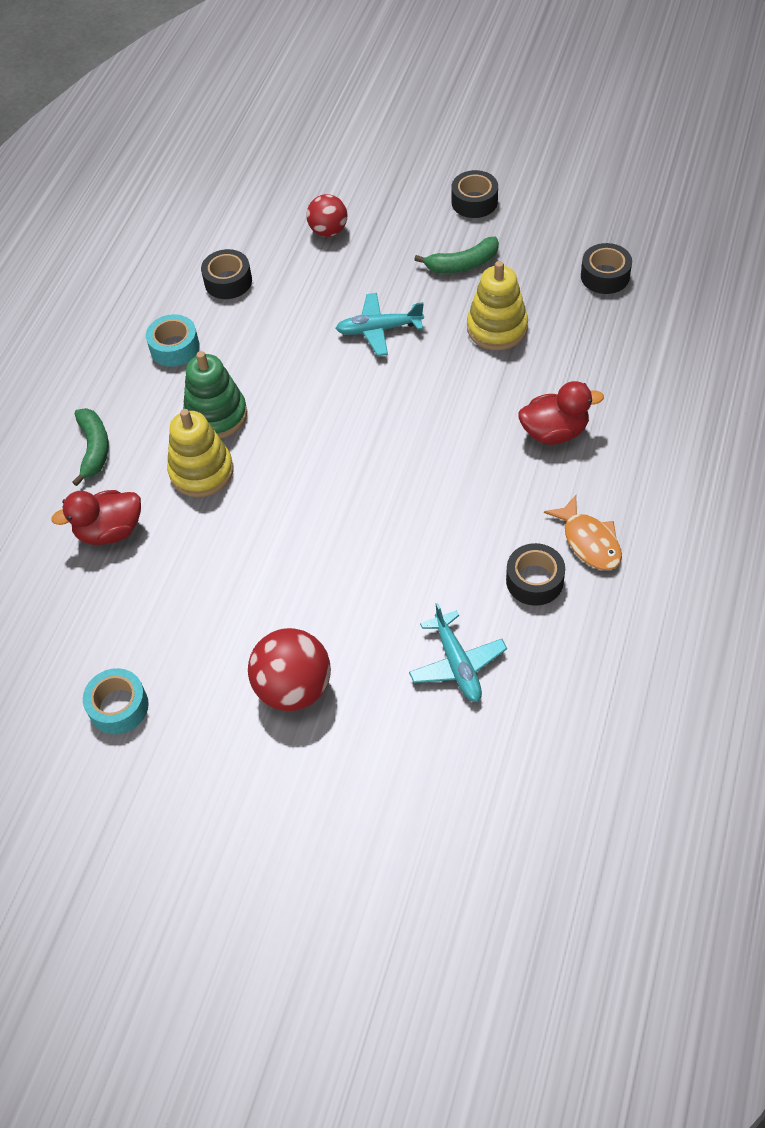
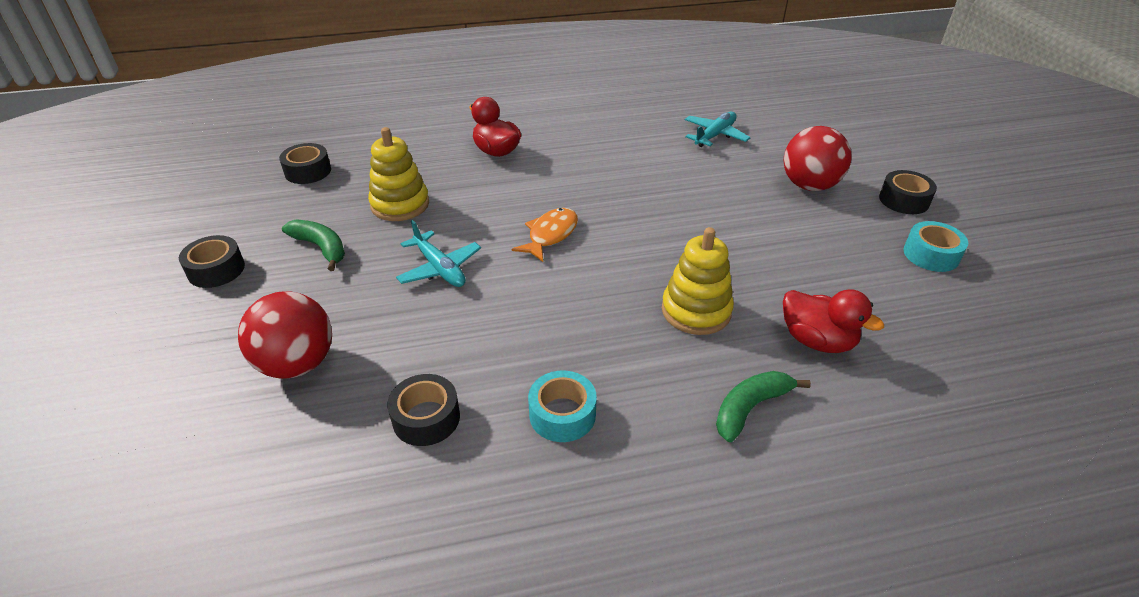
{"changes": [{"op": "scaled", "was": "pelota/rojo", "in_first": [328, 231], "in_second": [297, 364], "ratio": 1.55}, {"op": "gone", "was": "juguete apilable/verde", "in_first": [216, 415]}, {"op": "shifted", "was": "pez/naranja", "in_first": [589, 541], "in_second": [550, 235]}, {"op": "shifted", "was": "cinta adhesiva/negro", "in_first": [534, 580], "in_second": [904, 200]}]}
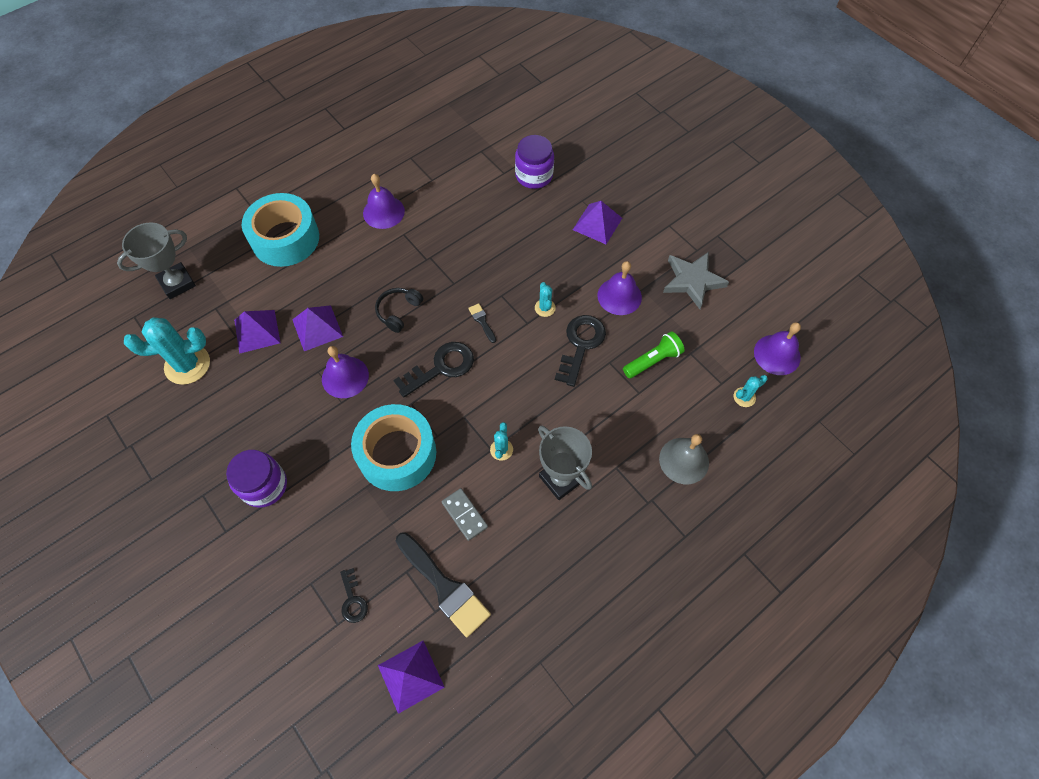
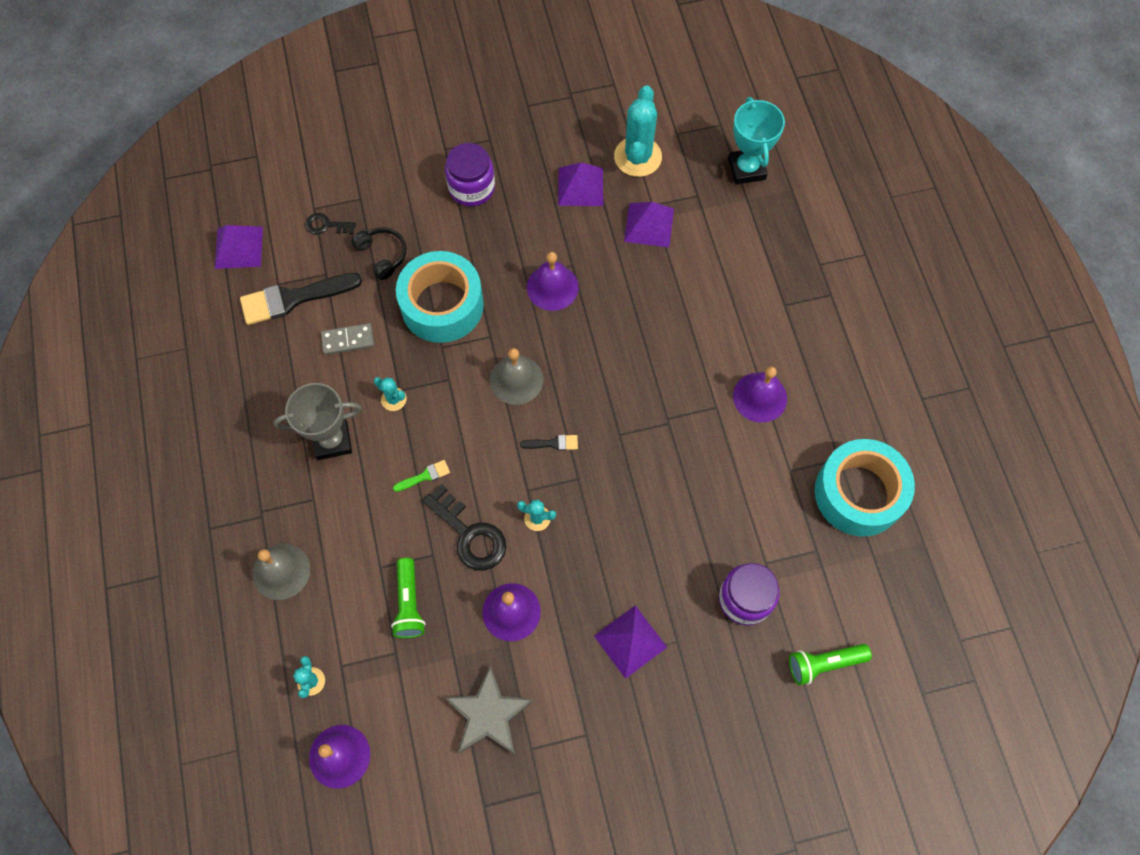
{"changes": [{"op": "shifted", "was": "cinta adhesiva/turquesa", "in_first": [285, 239], "in_second": [858, 493]}, {"op": "repainted", "was": "trofeo/gris", "now": "trofeo/turquesa", "in_first": [177, 283], "in_second": [746, 169]}, {"op": "shifted", "was": "auriculares/negro", "in_first": [398, 311], "in_second": [382, 255]}, {"op": "shifted", "was": "pirámide/morado", "in_first": [317, 328], "in_second": [580, 186]}, {"op": "swapped", "was": "llave/negro", "now": "campana/gris", "in_first": [441, 368], "in_second": [516, 379]}, {"op": "new", "now": "pincel/verde", "in_second": [425, 476]}, {"op": "new", "now": "lámpara de mano/verde", "in_second": [824, 664]}]}
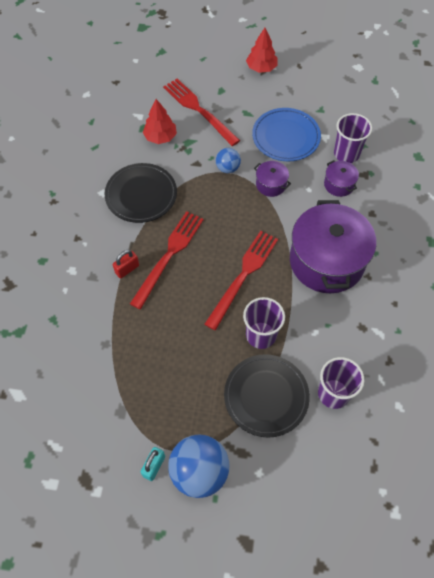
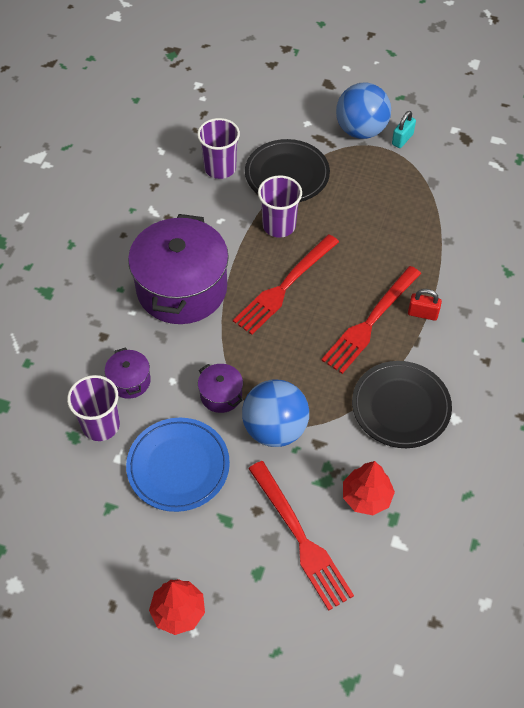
{"changes": [{"op": "scaled", "was": "pelota/azul", "in_first": [227, 168], "in_second": [275, 429], "ratio": 1.85}, {"op": "rotated", "was": "candado/rojo", "in_first": [127, 269], "in_second": [422, 313], "clockwise": 45}]}
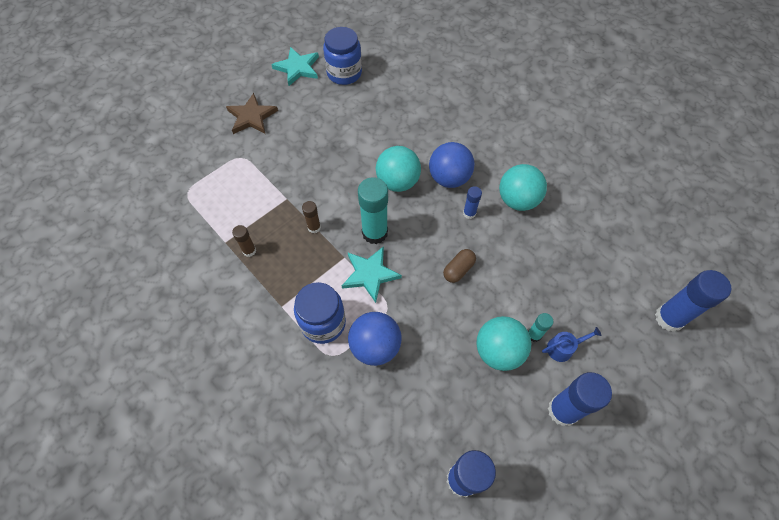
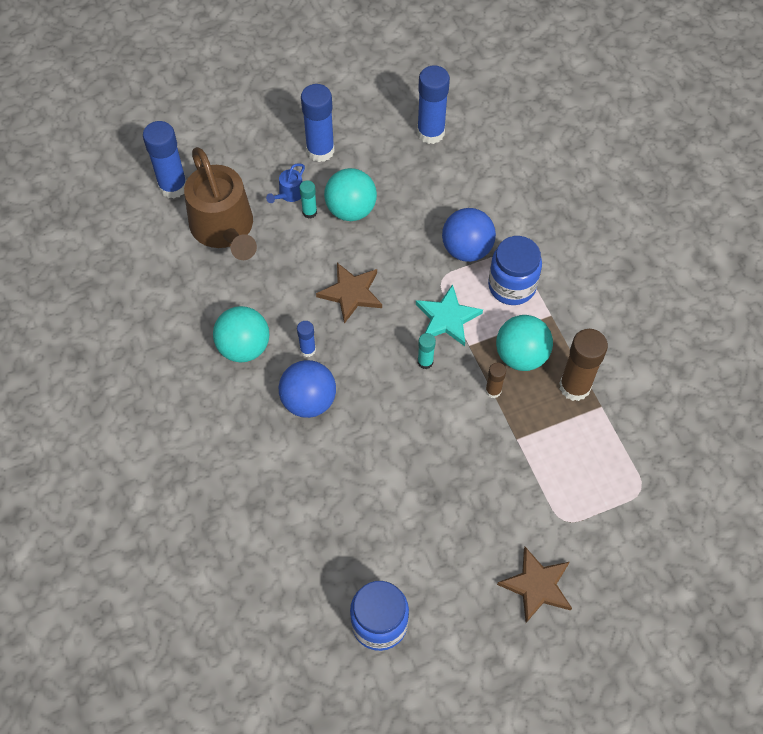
{"changes": [{"op": "gone", "was": "estrella/turquesa", "in_first": [297, 68]}, {"op": "shifted", "was": "pelota/turquesa", "in_first": [397, 182], "in_second": [521, 355]}, {"op": "scaled", "was": "barra de pegamento/turquesa", "in_first": [375, 233], "in_second": [425, 362], "ratio": 0.51}, {"op": "scaled", "was": "barra de pegamento/marrón", "in_first": [249, 251], "in_second": [574, 387], "ratio": 1.96}, {"op": "swapped", "was": "cápsula/marrón", "now": "estrella/marrón", "in_first": [458, 269], "in_second": [351, 293]}, {"op": "rotated", "was": "regadera/azul", "in_first": [563, 348], "in_second": [289, 194], "clockwise": -60}, {"op": "new", "now": "regadera/marrón", "in_second": [224, 228]}]}
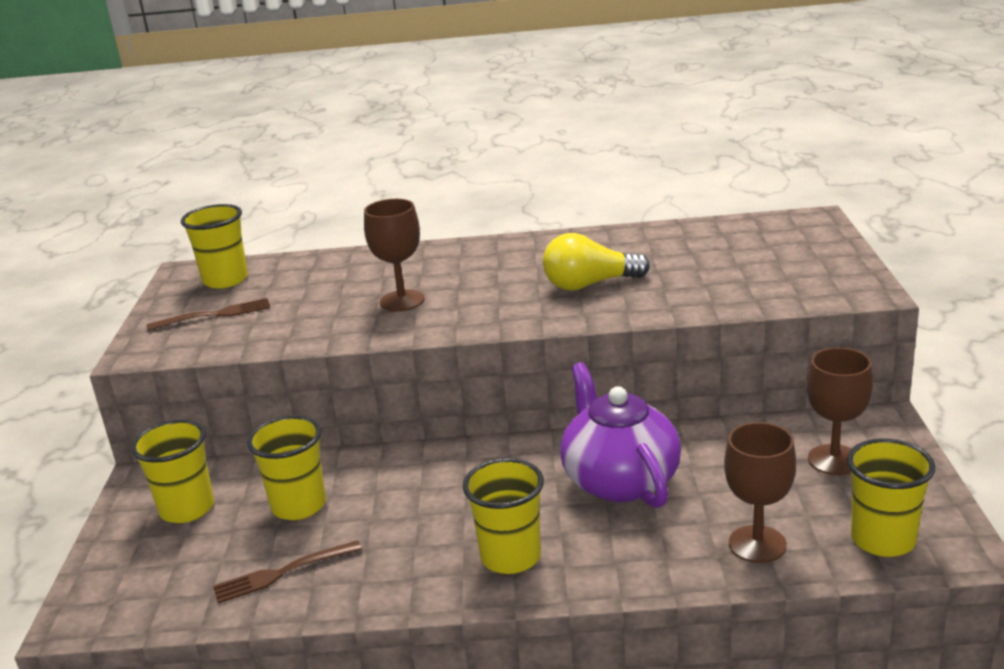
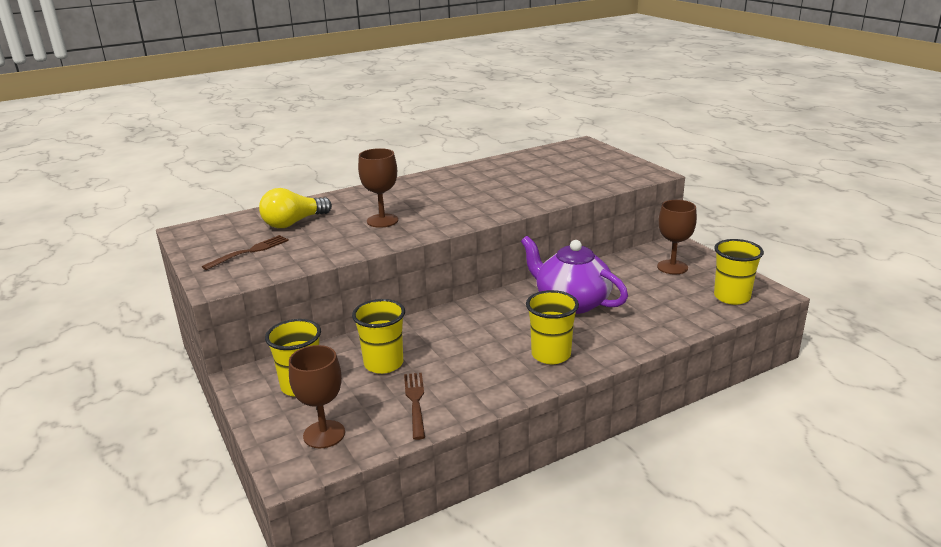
{"changes": [{"op": "gone", "was": "vaso/amarillo", "in_first": [225, 280]}, {"op": "shifted", "was": "bombilla/amarillo", "in_first": [590, 284], "in_second": [294, 223]}, {"op": "shifted", "was": "copa/marrón", "in_first": [757, 544], "in_second": [324, 434]}, {"op": "rotated", "was": "tenedor/marrón", "in_first": [282, 573], "in_second": [415, 402], "clockwise": 135}]}
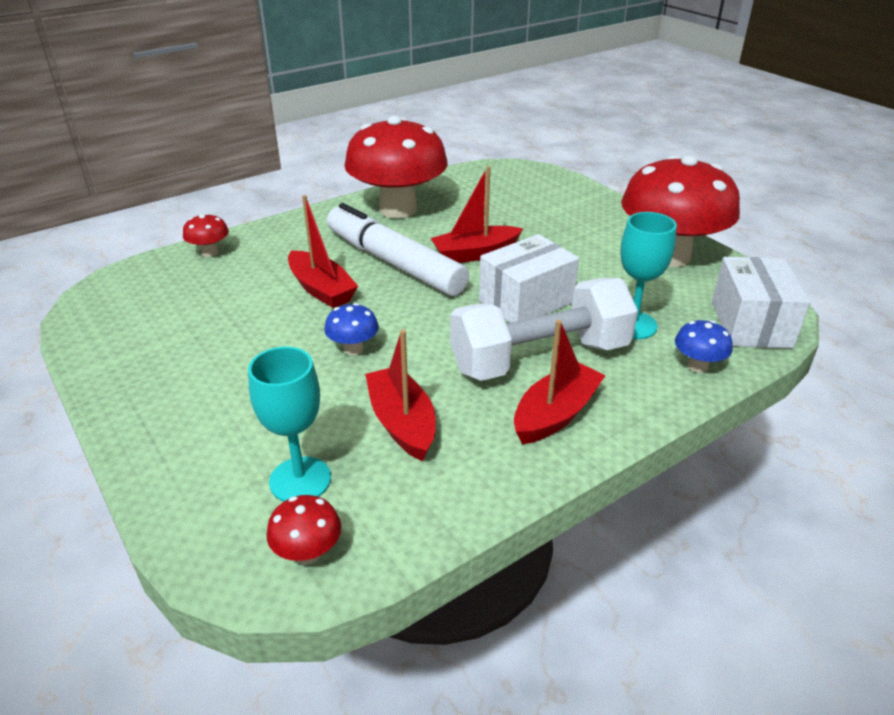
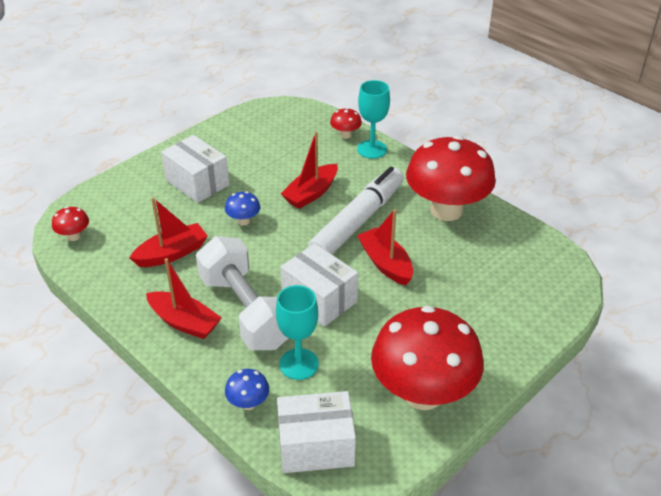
{"changes": [{"op": "shifted", "was": "copa/turquesa", "in_first": [300, 480], "in_second": [372, 149]}, {"op": "new", "now": "caja/blanco", "in_second": [197, 182]}]}
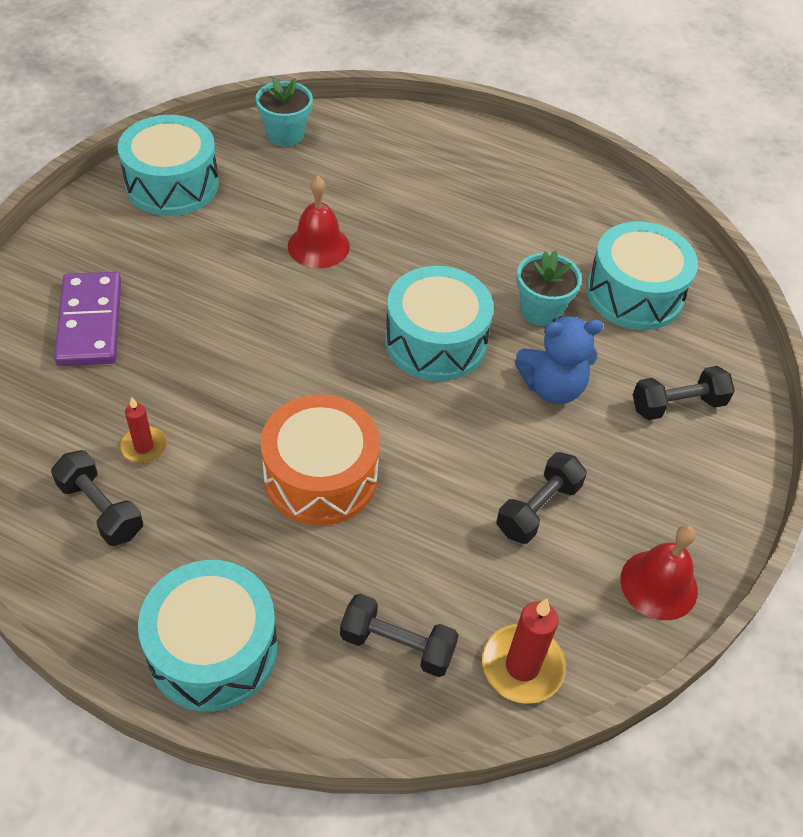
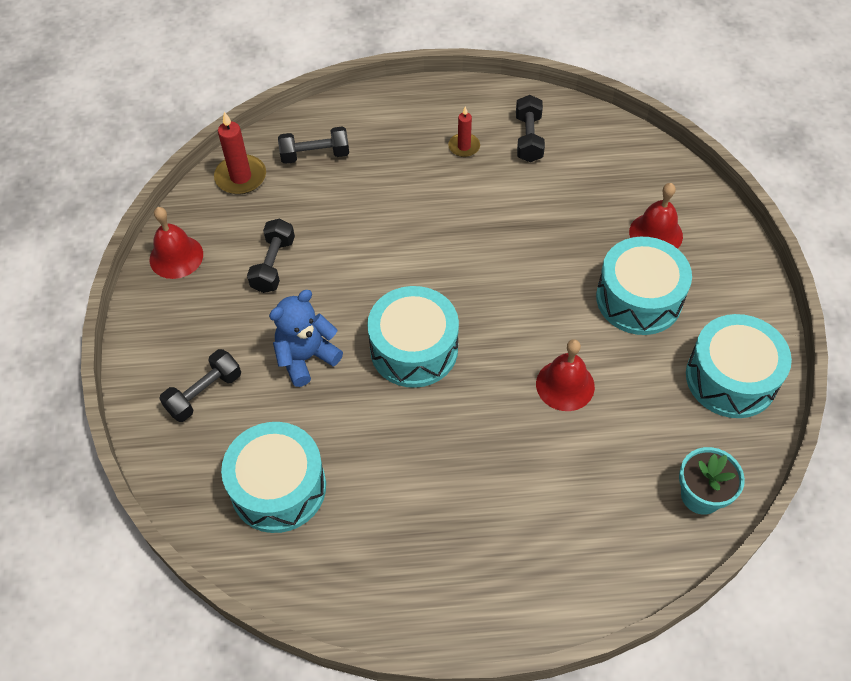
{"changes": [{"op": "gone", "was": "maceta/turquesa", "in_first": [541, 310]}, {"op": "swapped", "was": "ficha de dominó/morado", "now": "campana/rojo", "in_first": [90, 322], "in_second": [656, 234]}, {"op": "gone", "was": "tambor/naranja", "in_first": [320, 476]}, {"op": "shifted", "was": "vela/rojo", "in_first": [144, 447], "in_second": [464, 146]}, {"op": "rotated", "was": "mancuerna/negro", "in_first": [101, 509], "in_second": [528, 138], "clockwise": 75}, {"op": "shifted", "was": "tambor/turquesa", "in_first": [213, 649], "in_second": [639, 298]}]}
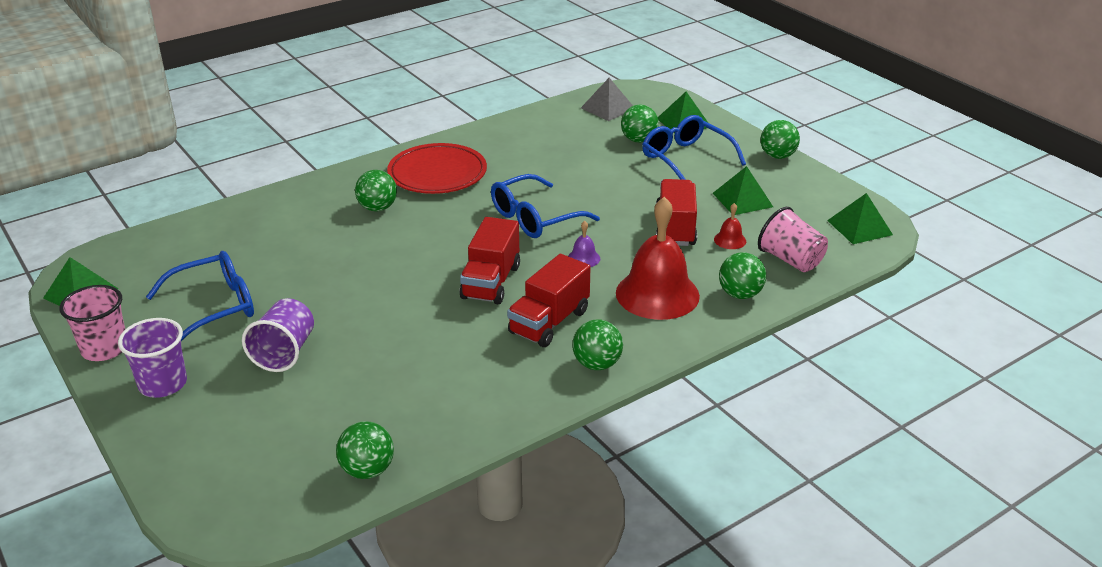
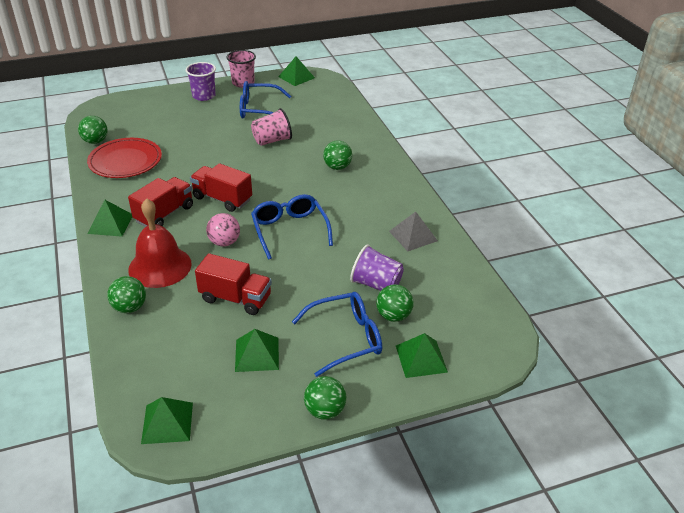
{"changes": [{"op": "shifted", "was": "pirámide/gris", "in_first": [608, 108], "in_second": [413, 236]}, {"op": "shifted", "was": "plato/rojo", "in_first": [437, 173], "in_second": [125, 161]}, {"op": "gone", "was": "campana/rojo", "in_first": [730, 240]}, {"op": "shifted", "was": "vaso/rosa", "in_first": [791, 260], "in_second": [272, 140]}, {"op": "swapped", "was": "campana/morado", "now": "pelota/rosa", "in_first": [583, 258], "in_second": [224, 242]}, {"op": "rotated", "was": "gafas/azul", "in_first": [213, 307], "in_second": [259, 109], "clockwise": 105}, {"op": "rotated", "was": "camión/rojo", "in_first": [549, 322], "in_second": [164, 214], "clockwise": 75}, {"op": "shifted", "was": "vaso/morado", "in_first": [284, 352], "in_second": [376, 284]}, {"op": "swapped", "was": "pelota/verde", "now": "pirámide/verde", "in_first": [597, 364], "in_second": [110, 224]}]}
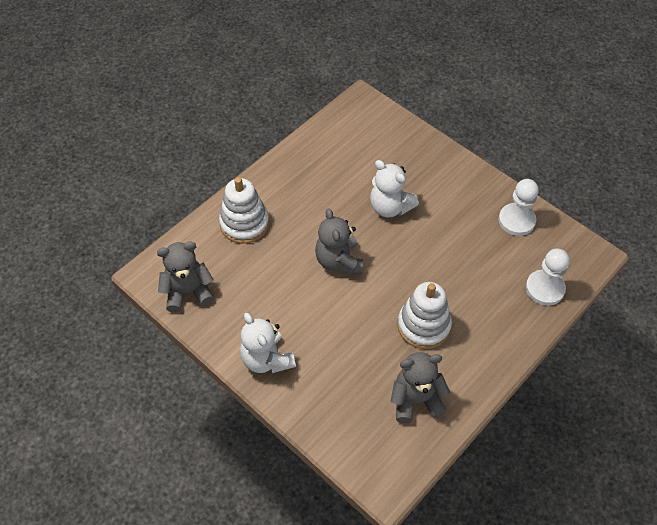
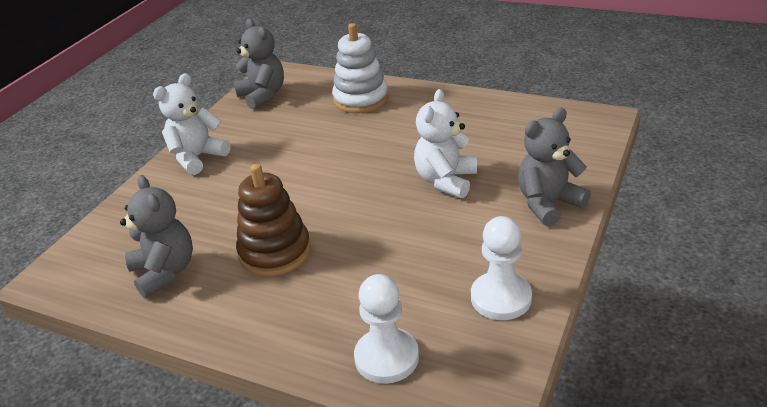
{"changes": [{"op": "shifted", "was": "osito/gris", "in_first": [339, 261], "in_second": [548, 203]}, {"op": "repainted", "was": "juguete apilable/blanco", "now": "juguete apilable/marrón", "in_first": [423, 325], "in_second": [275, 252]}]}
